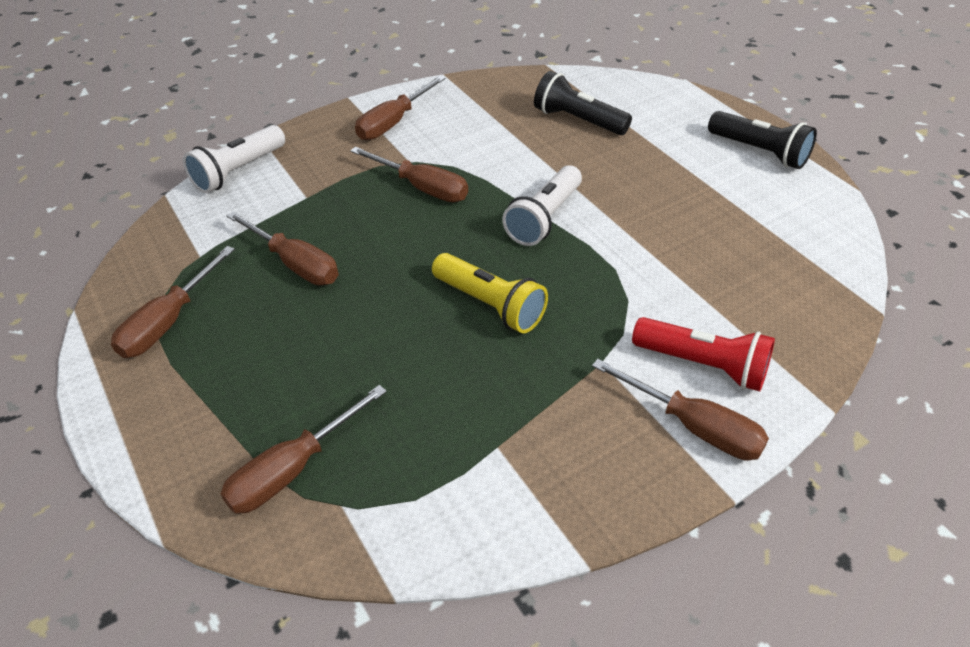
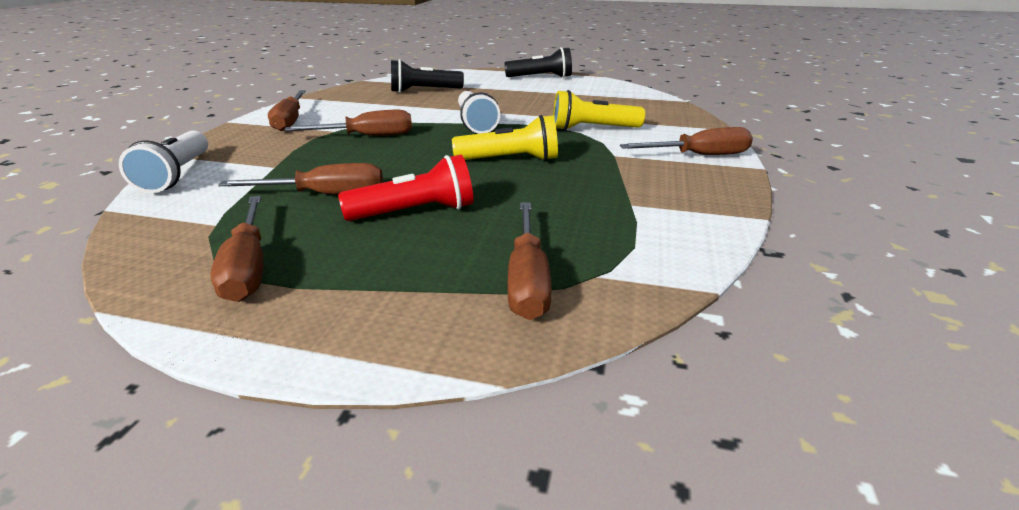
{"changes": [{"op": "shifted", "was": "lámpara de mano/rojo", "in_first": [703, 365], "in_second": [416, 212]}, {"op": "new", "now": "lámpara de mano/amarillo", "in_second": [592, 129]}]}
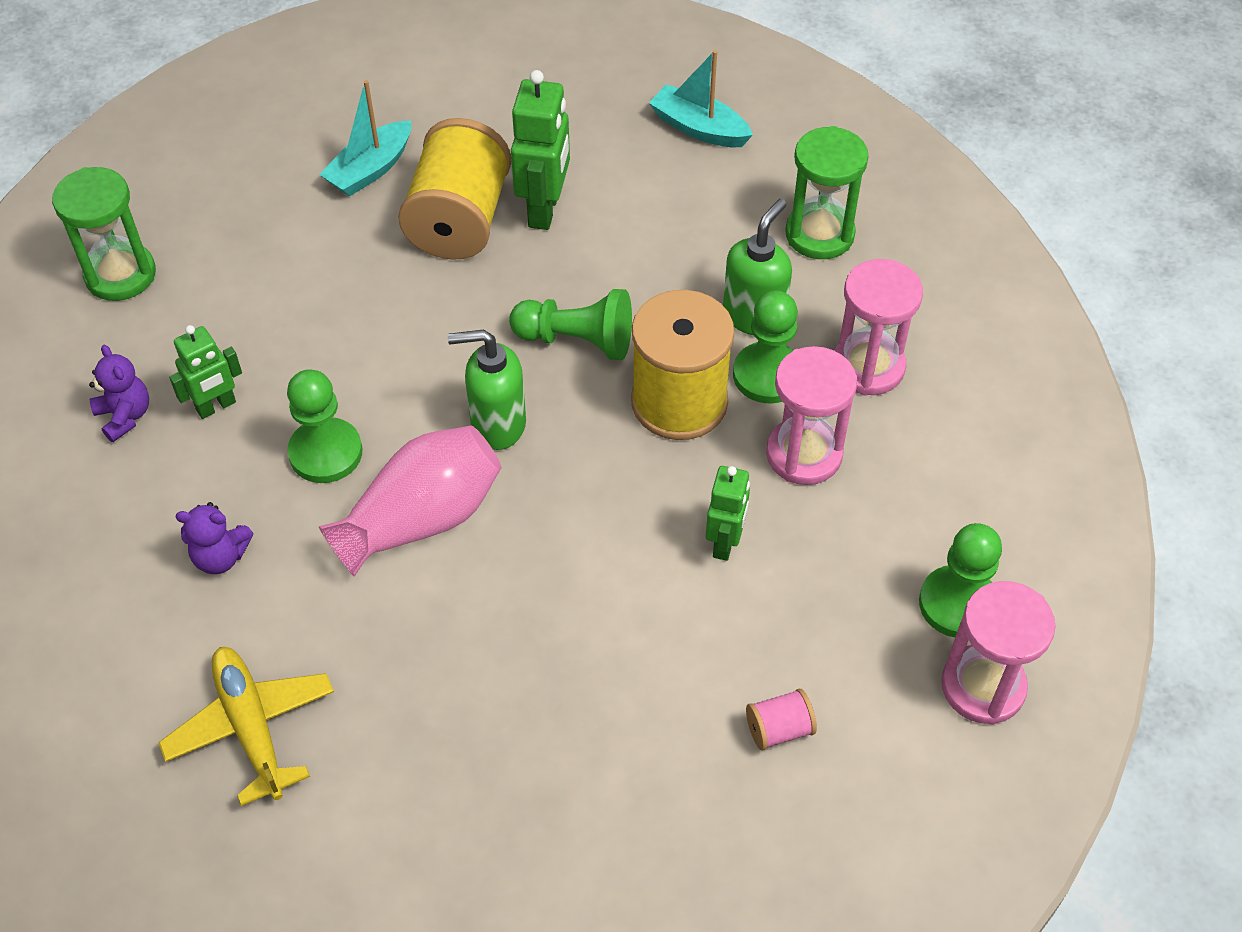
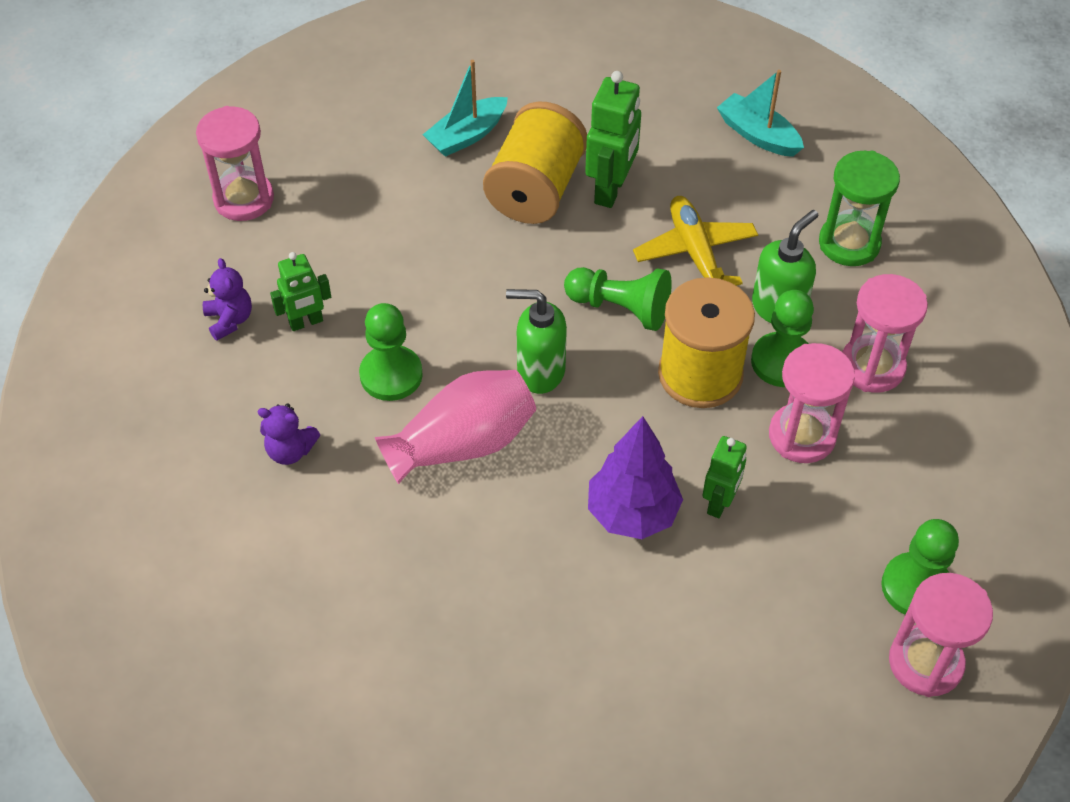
{"changes": [{"op": "repainted", "was": "reloj de arena/verde", "now": "reloj de arena/rosa", "in_first": [120, 275], "in_second": [244, 199]}, {"op": "shifted", "was": "avión/amarillo", "in_first": [251, 727], "in_second": [695, 253]}, {"op": "gone", "was": "carrete/rosa", "in_first": [779, 729]}, {"op": "new", "now": "árbol/morado", "in_second": [632, 513]}]}
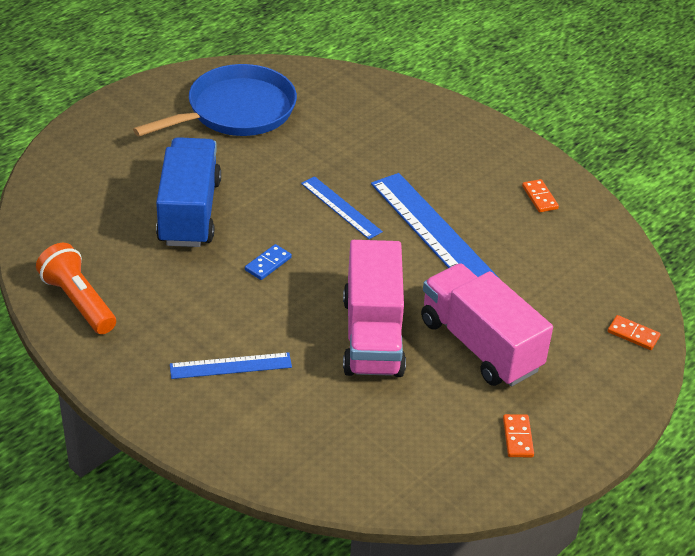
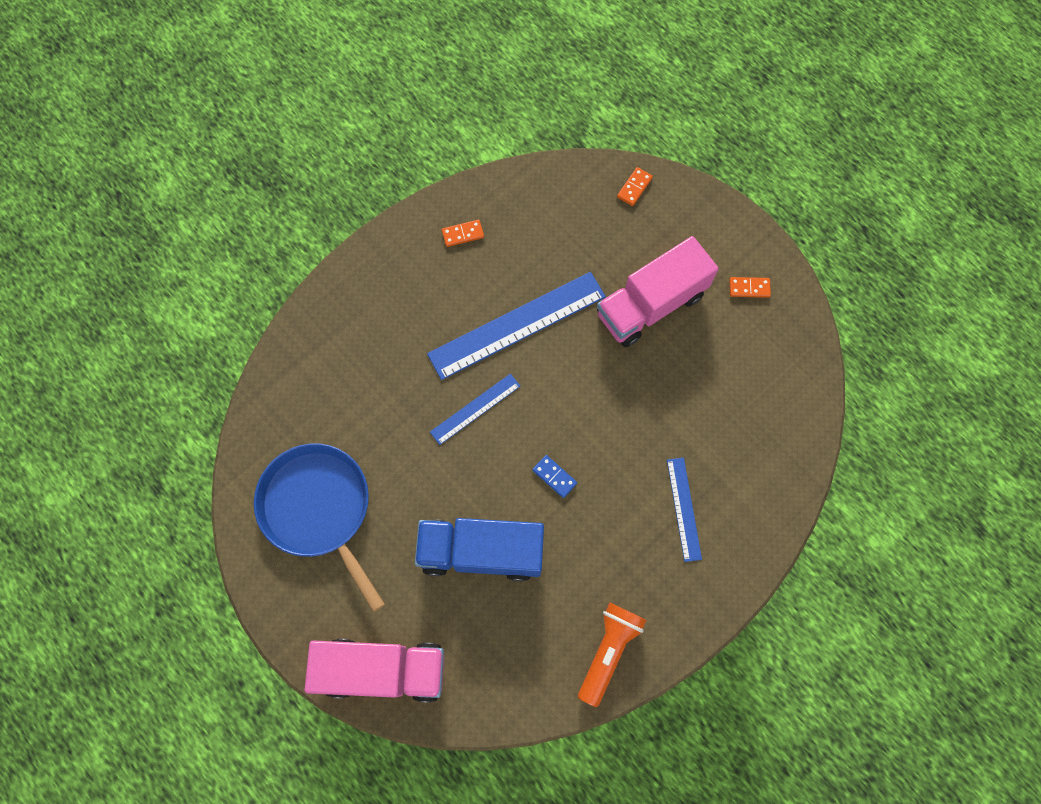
{"changes": [{"op": "shifted", "was": "camión/rosa", "in_first": [372, 336], "in_second": [382, 670]}, {"op": "rotated", "was": "lámpara de mano/naranja", "in_first": [78, 301], "in_second": [608, 651], "clockwise": 150}]}
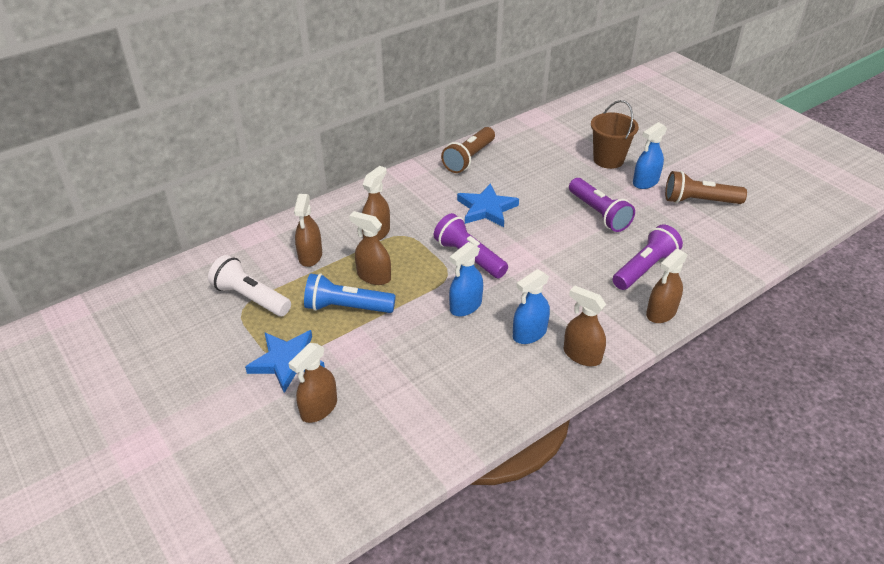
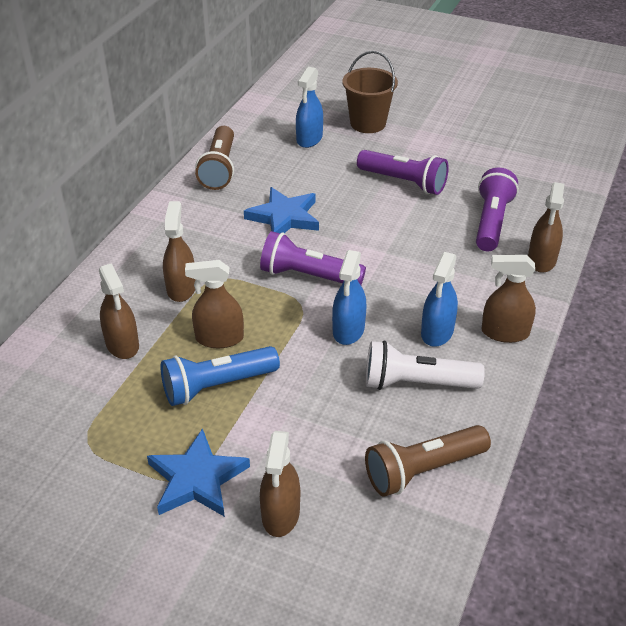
{"changes": [{"op": "shifted", "was": "pulverizador/azul", "in_first": [645, 182], "in_second": [309, 139]}, {"op": "shifted", "was": "lámpara de mano/marrón", "in_first": [699, 201], "in_second": [423, 470]}, {"op": "shifted", "was": "lámpara de mano/blanco", "in_first": [250, 298], "in_second": [416, 383]}]}
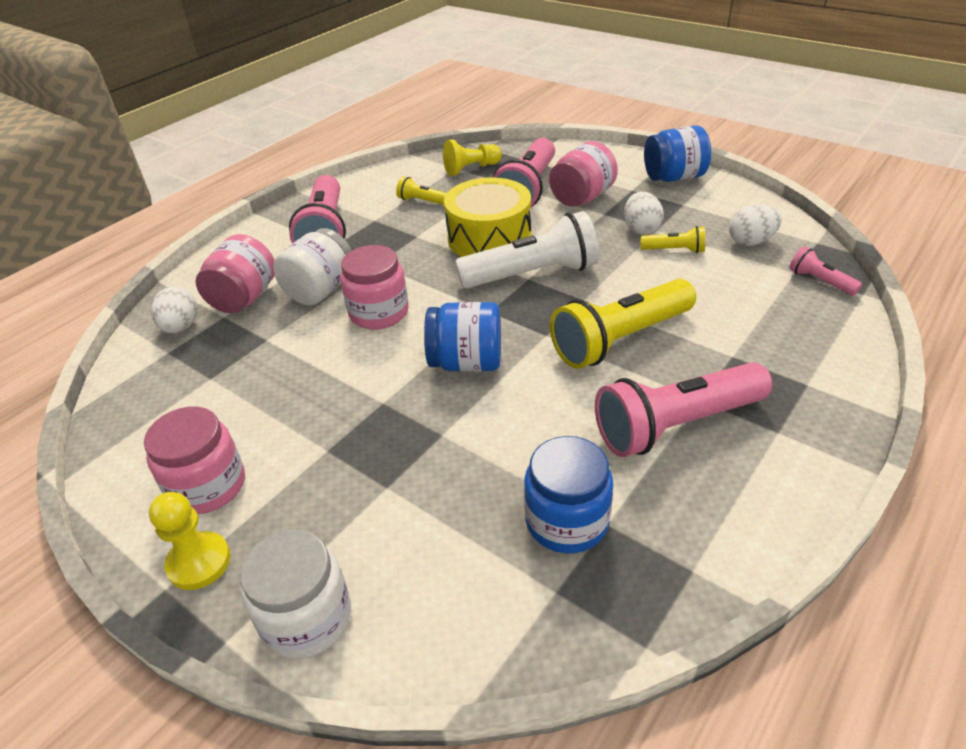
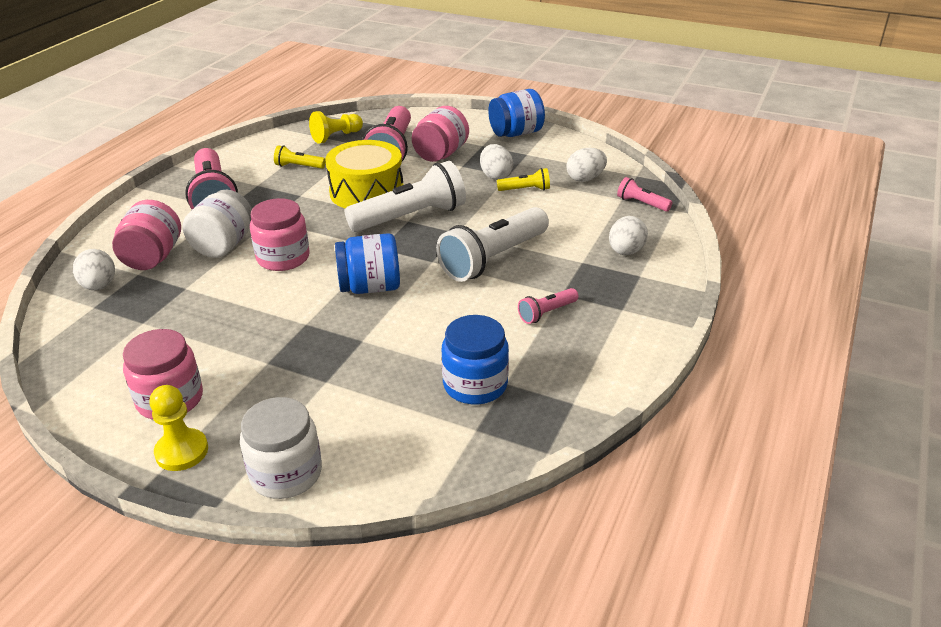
{"changes": [{"op": "repainted", "was": "lámpara de mano/amarillo", "now": "lámpara de mano/blanco", "in_first": [620, 340], "in_second": [493, 259]}, {"op": "scaled", "was": "lámpara de mano/rosa", "in_first": [676, 425], "in_second": [546, 313], "ratio": 0.47}, {"op": "new", "now": "huevo/blanco", "in_second": [625, 252]}]}
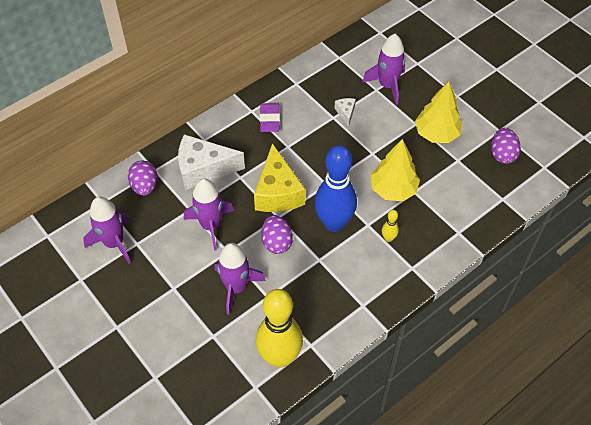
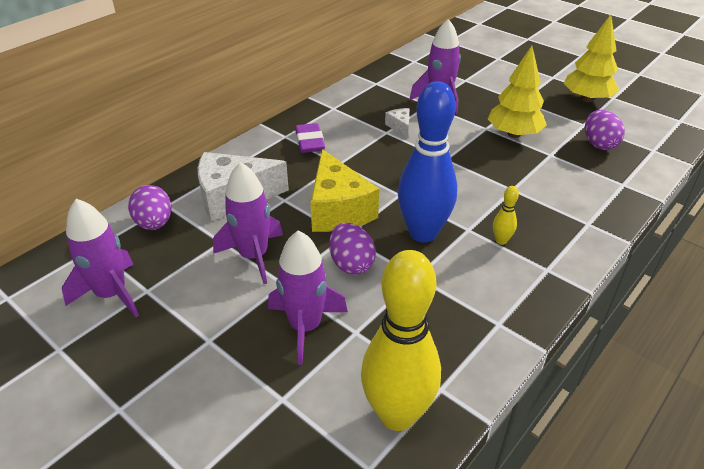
{"changes": [{"op": "shifted", "was": "árbol/amarillo", "in_first": [393, 189], "in_second": [587, 99]}]}
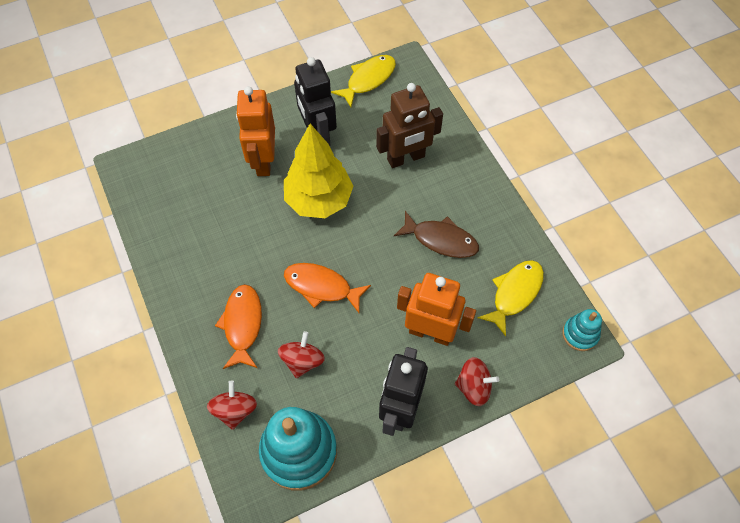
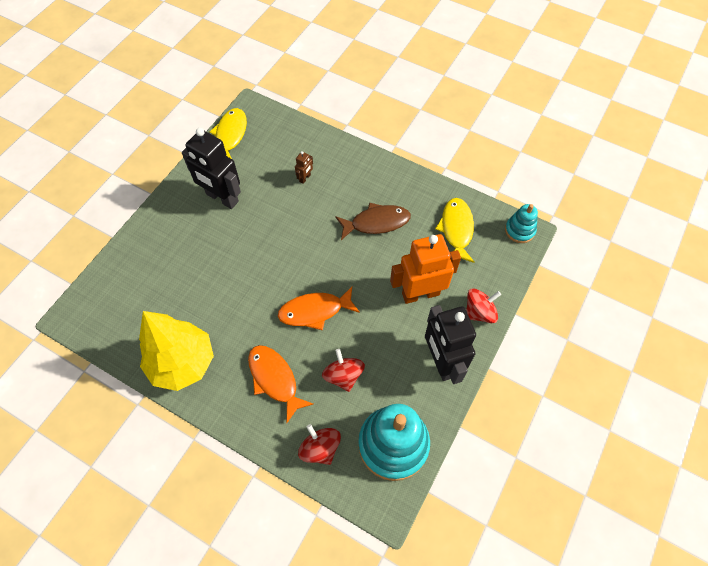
{"changes": [{"op": "scaled", "was": "robot/marrón", "in_first": [406, 158], "in_second": [305, 178], "ratio": 0.42}, {"op": "gone", "was": "robot/naranja", "in_first": [263, 161]}, {"op": "shifted", "was": "árbol/amarillo", "in_first": [319, 200], "in_second": [183, 363]}]}
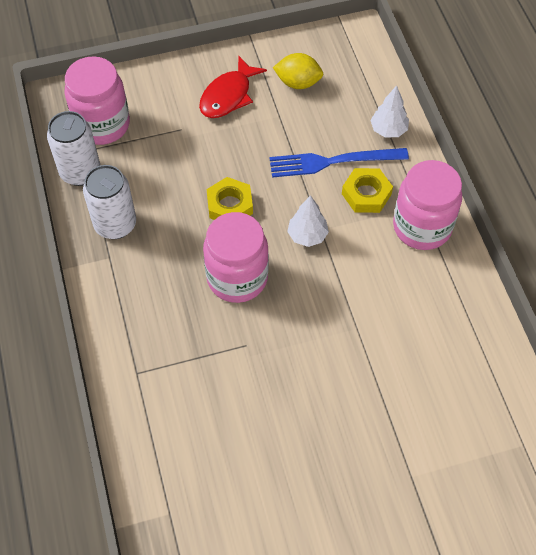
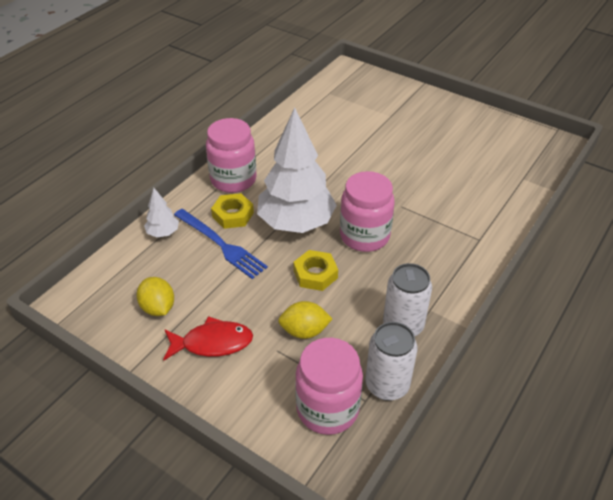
{"changes": [{"op": "scaled", "was": "árbol/blanco", "in_first": [307, 235], "in_second": [296, 223], "ratio": 2.31}, {"op": "new", "now": "limón/amarillo", "in_second": [304, 331]}]}
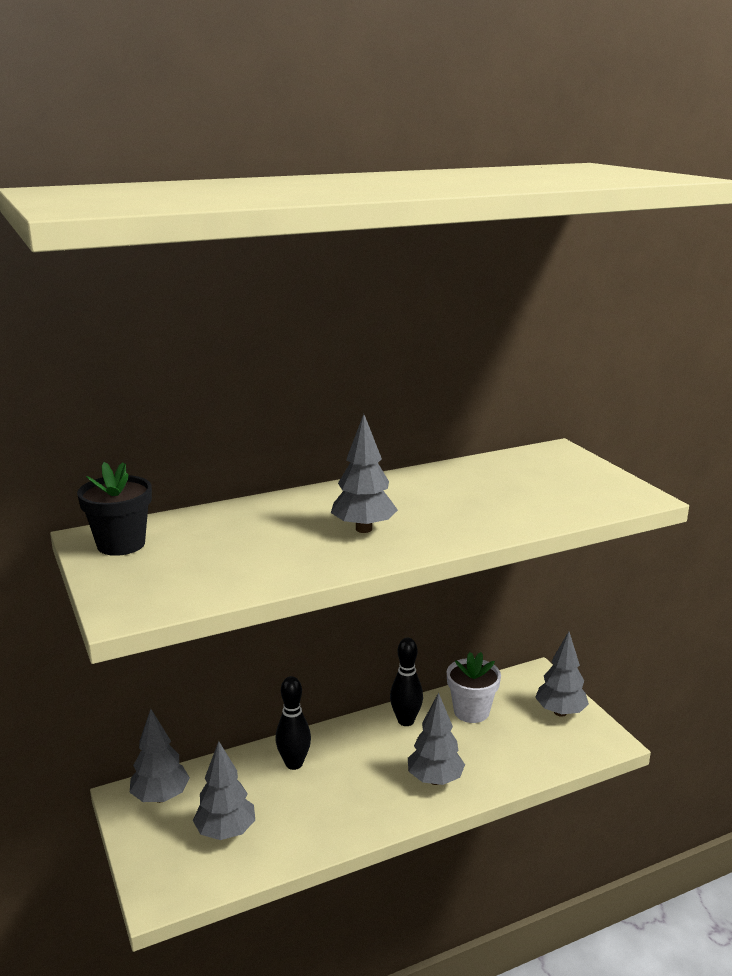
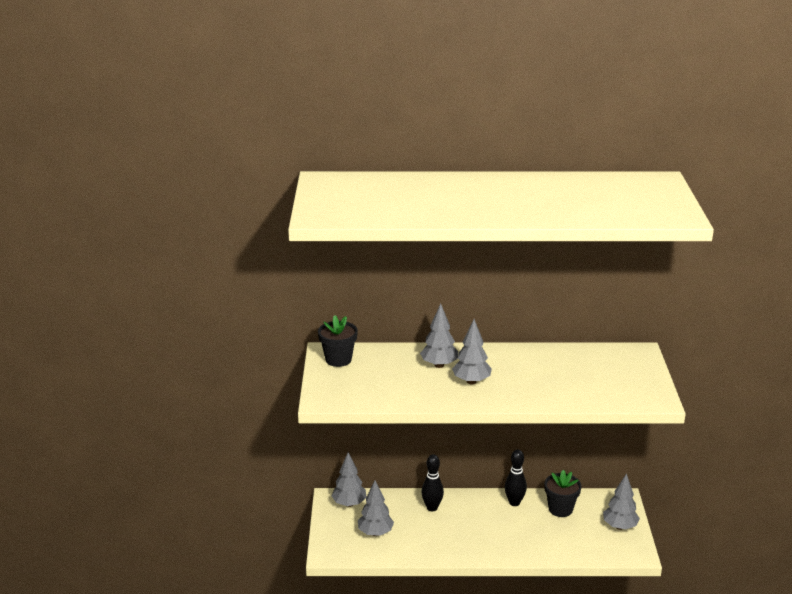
{"changes": [{"op": "repainted", "was": "maceta/blanco", "now": "maceta/negro", "in_first": [471, 711], "in_second": [560, 509]}, {"op": "shifted", "was": "árbol/gris", "in_first": [435, 780], "in_second": [439, 365]}]}
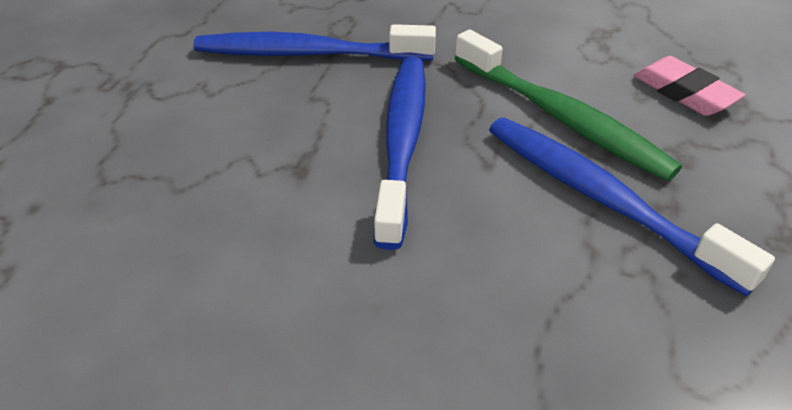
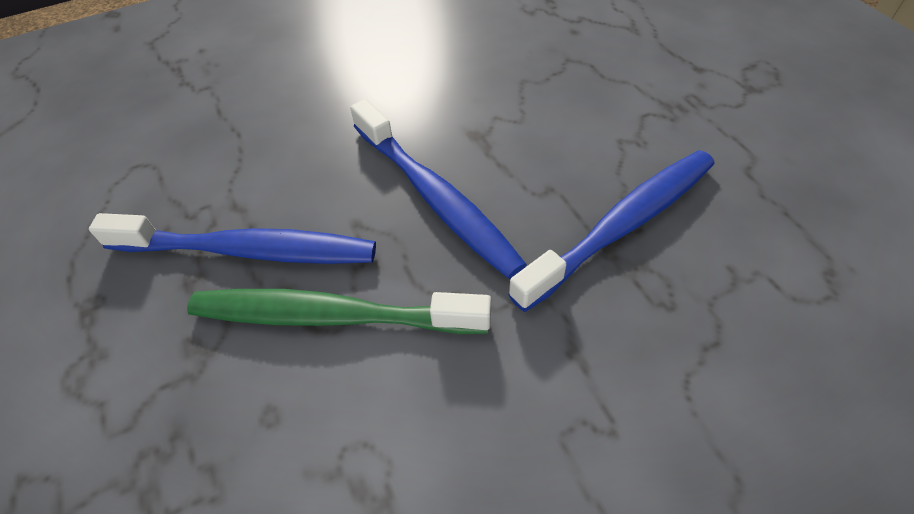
{"changes": [{"op": "gone", "was": "goma de borrar/rosa", "in_first": [684, 93]}]}
